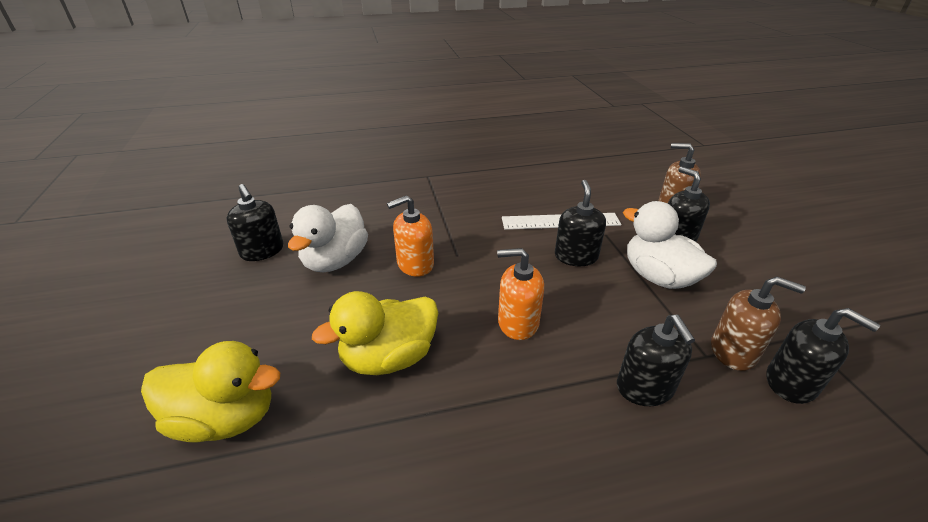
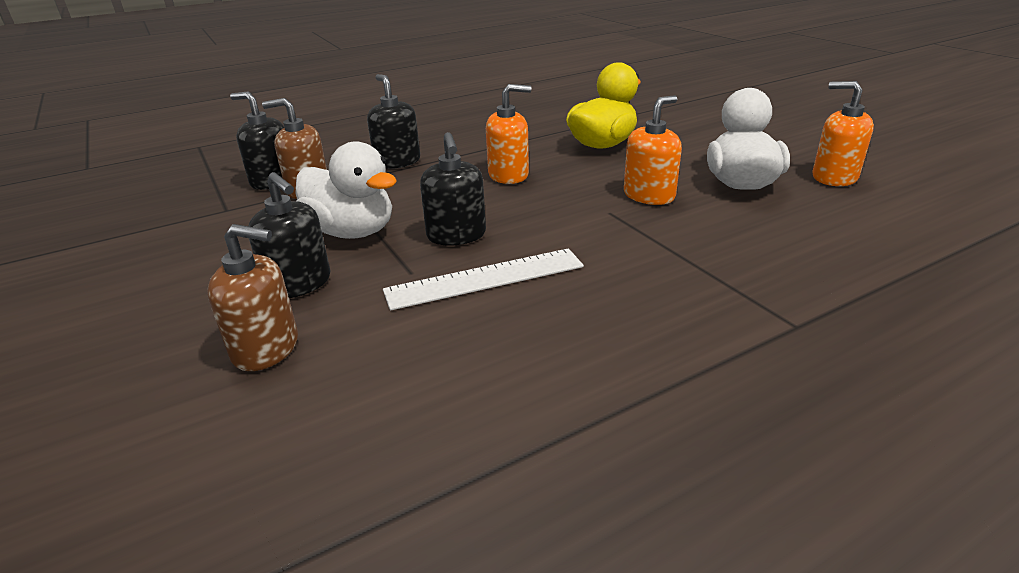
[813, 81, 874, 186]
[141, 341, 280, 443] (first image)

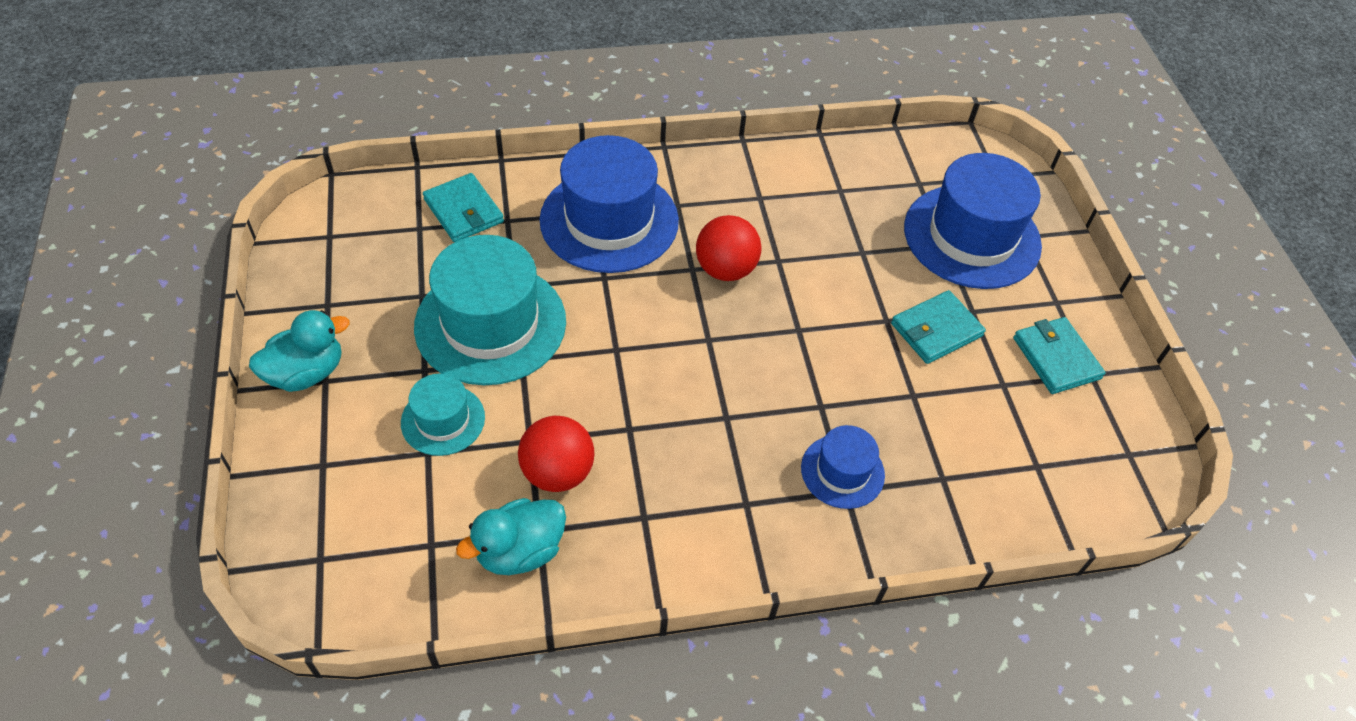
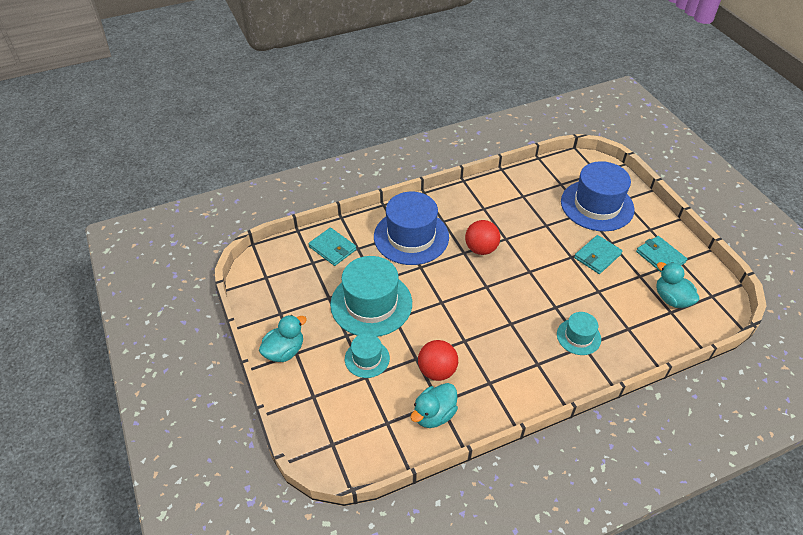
[557, 312, 601, 355]
[656, 262, 700, 308]

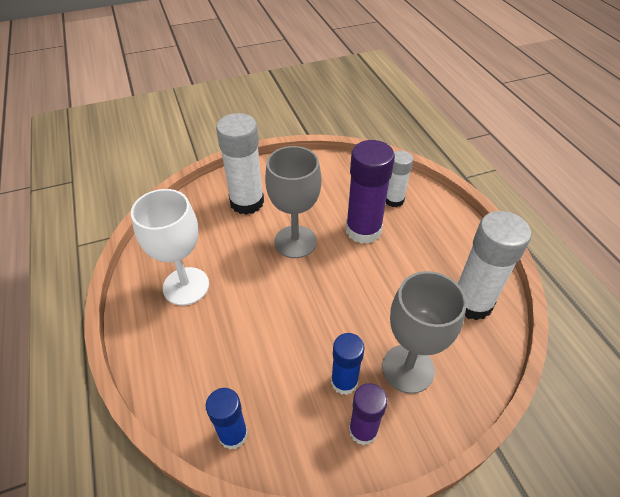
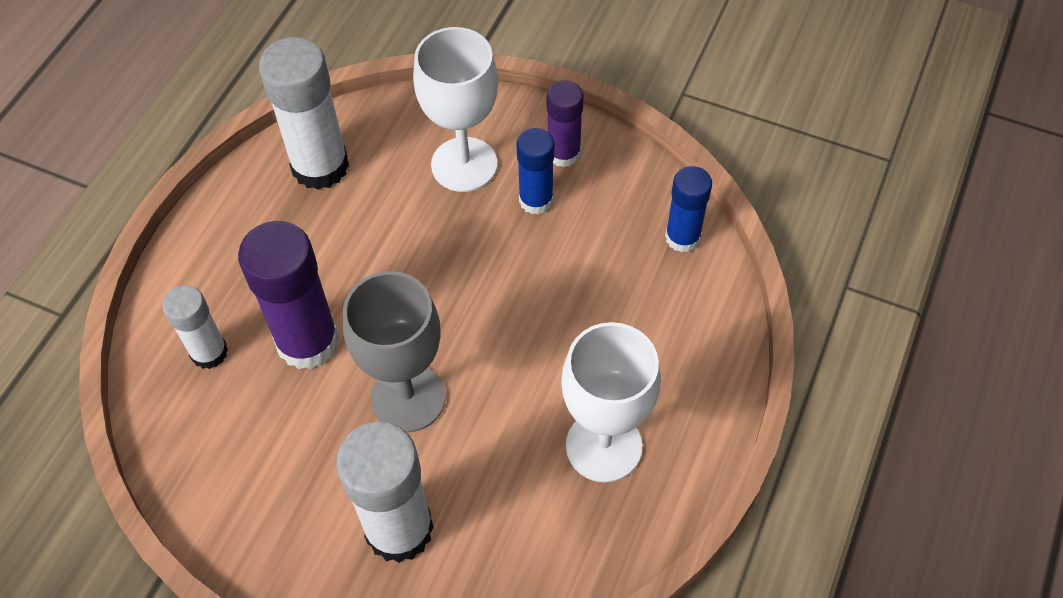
[413, 27, 498, 192]

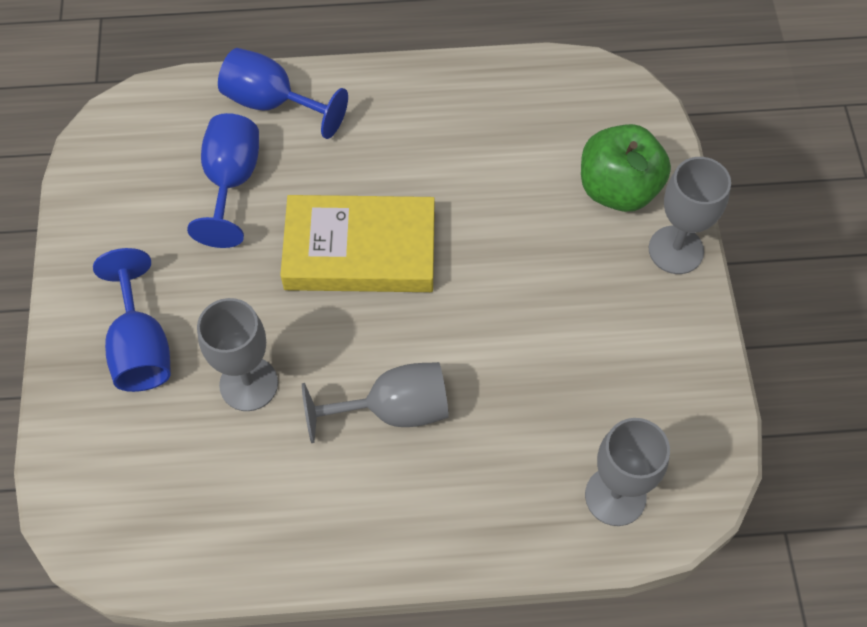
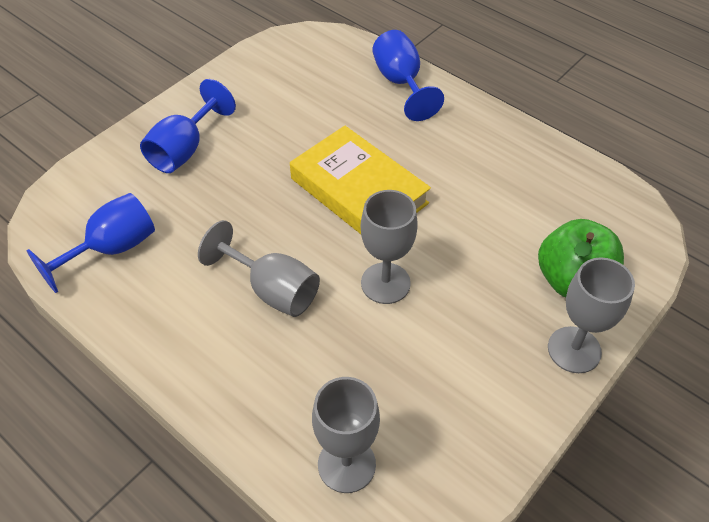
[27, 193, 155, 293]
[361, 190, 418, 304]

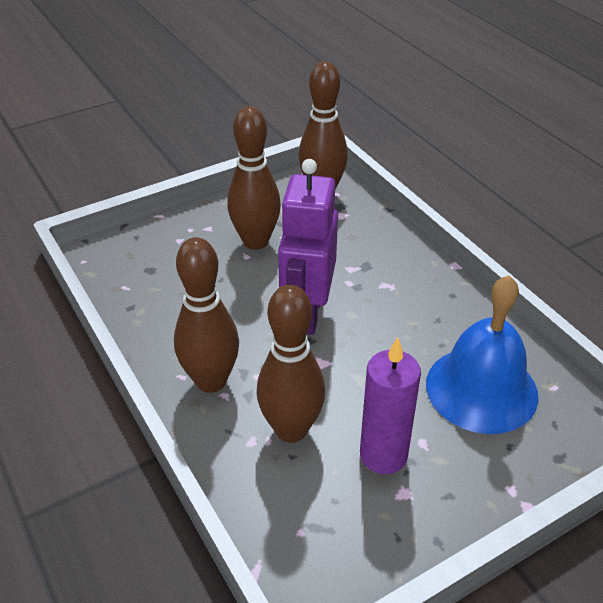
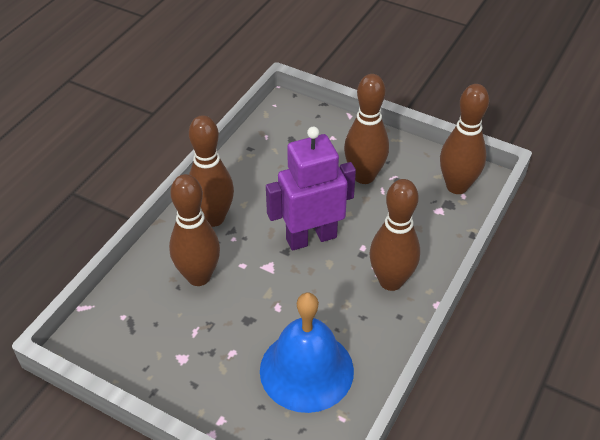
[369, 179, 420, 291]
[360, 337, 421, 474] (first image)

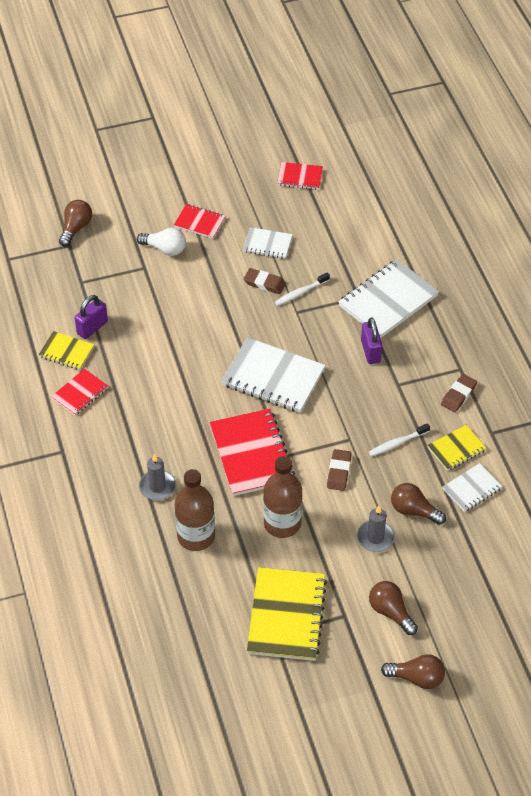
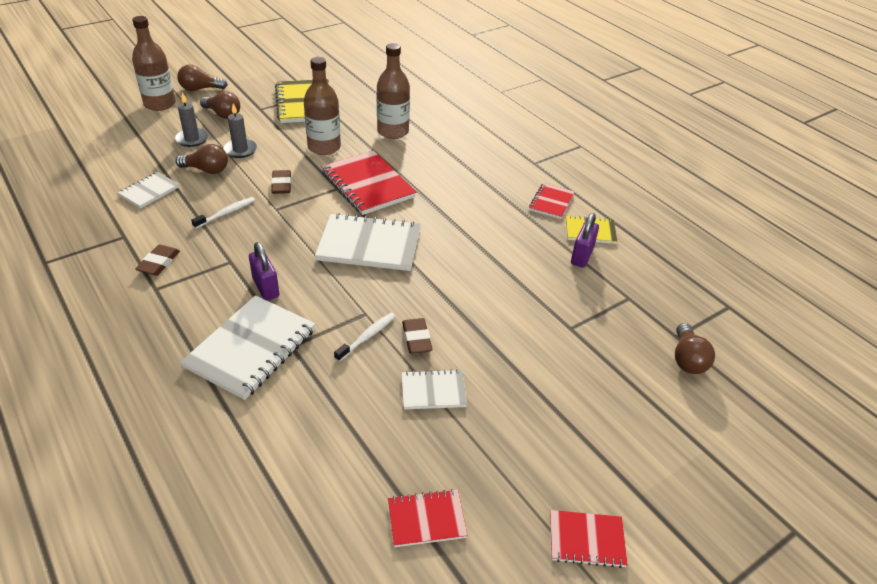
[132, 16, 176, 111]
[175, 92, 209, 147]
[402, 318, 433, 354]
[550, 510, 628, 568]
[137, 228, 186, 256] (first image)
[427, 425, 486, 471] (first image)

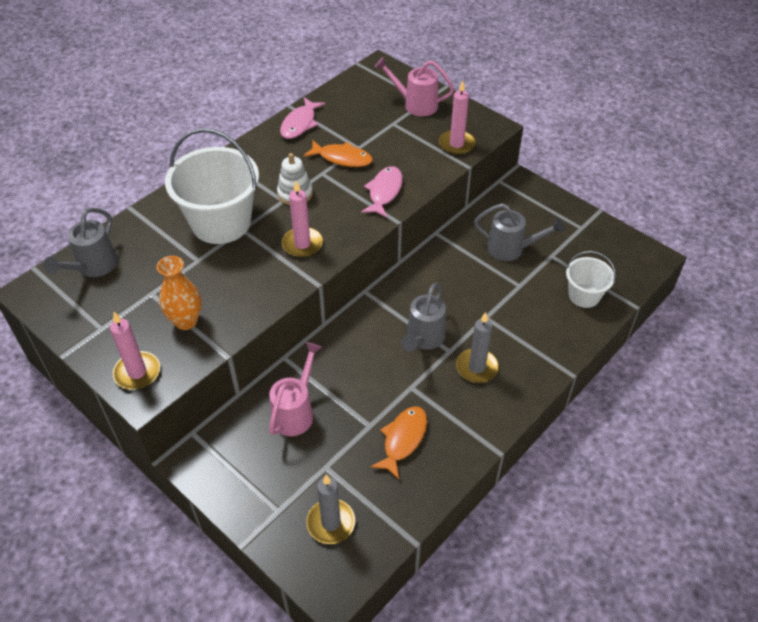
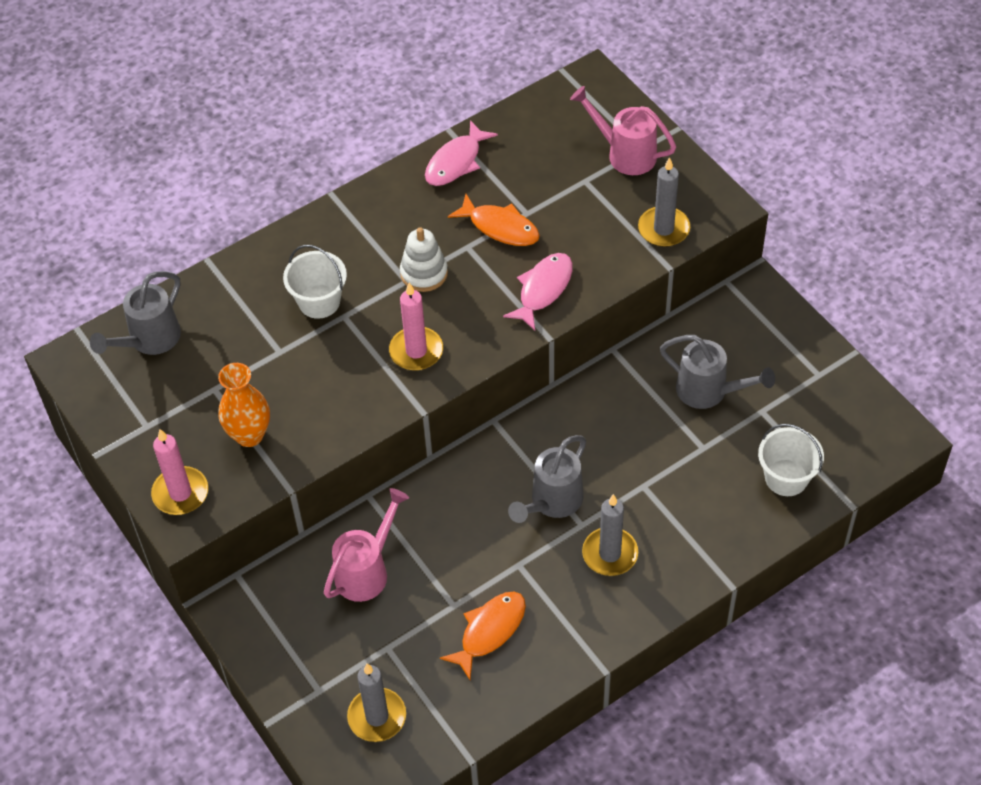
[283, 245, 347, 319]
[638, 157, 690, 247]

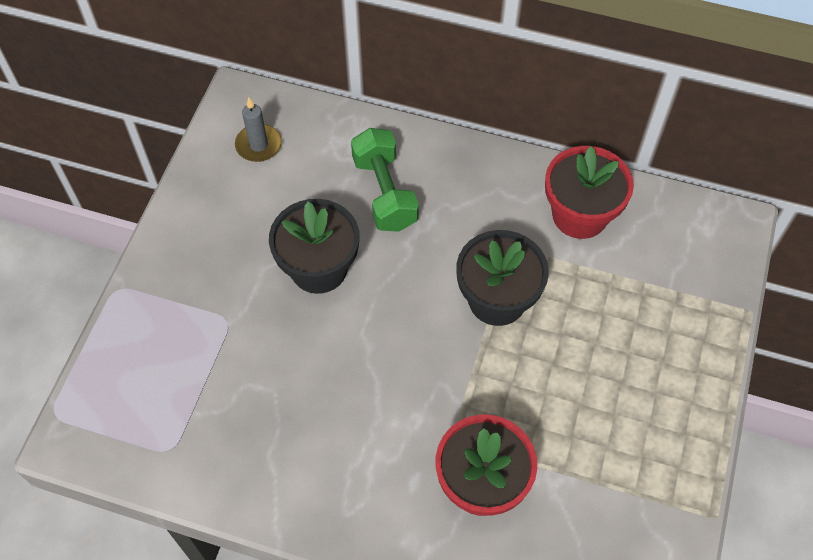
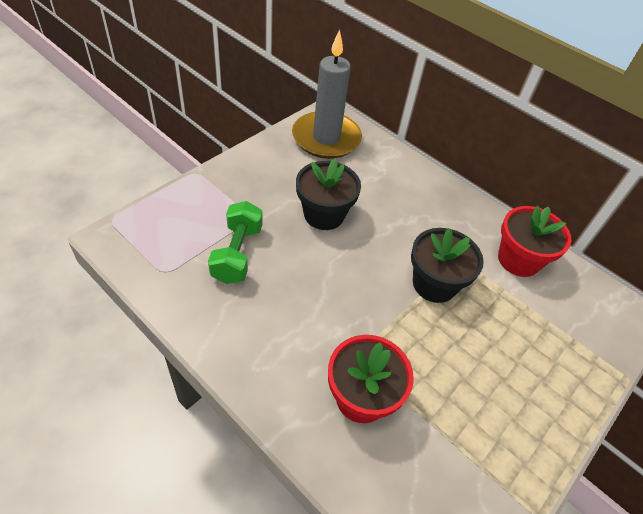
[208, 201, 263, 284]
[292, 30, 362, 159]

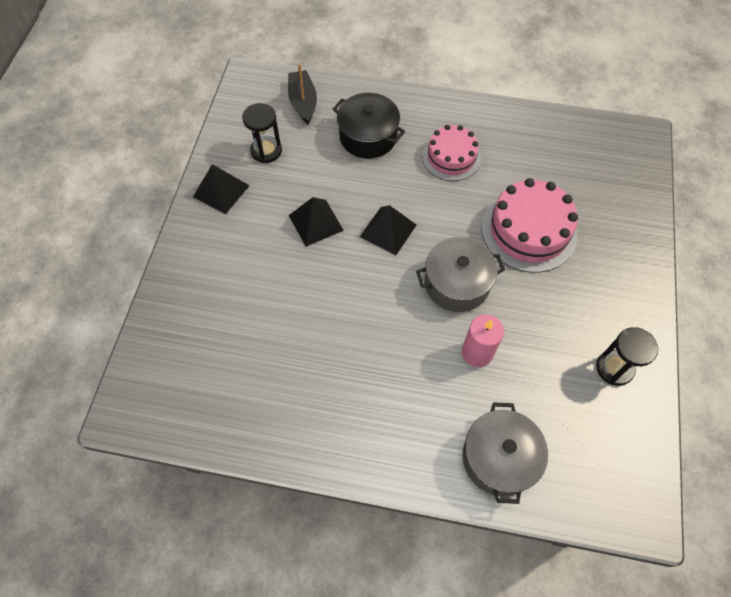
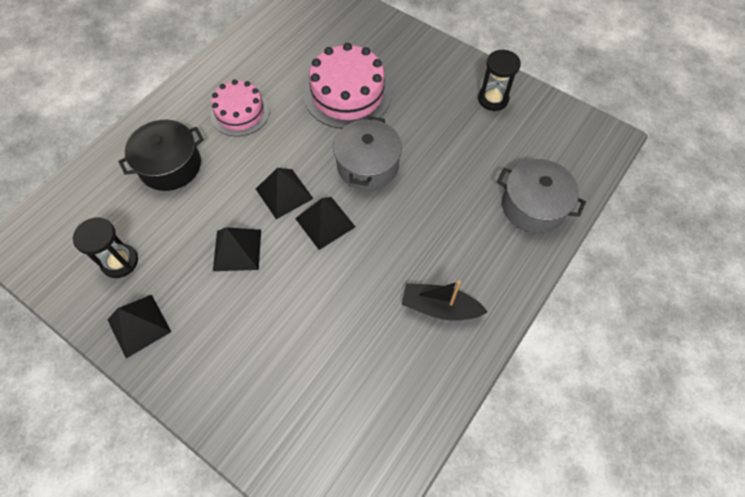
[295, 197, 355, 250]
[402, 281, 488, 321]
[462, 314, 504, 367] (first image)

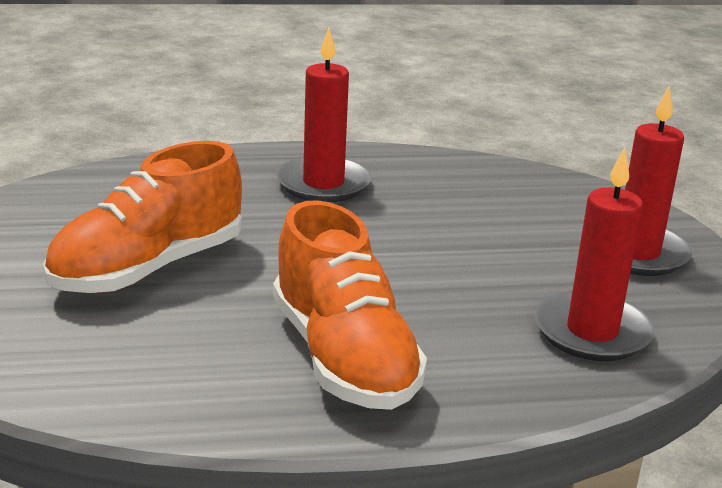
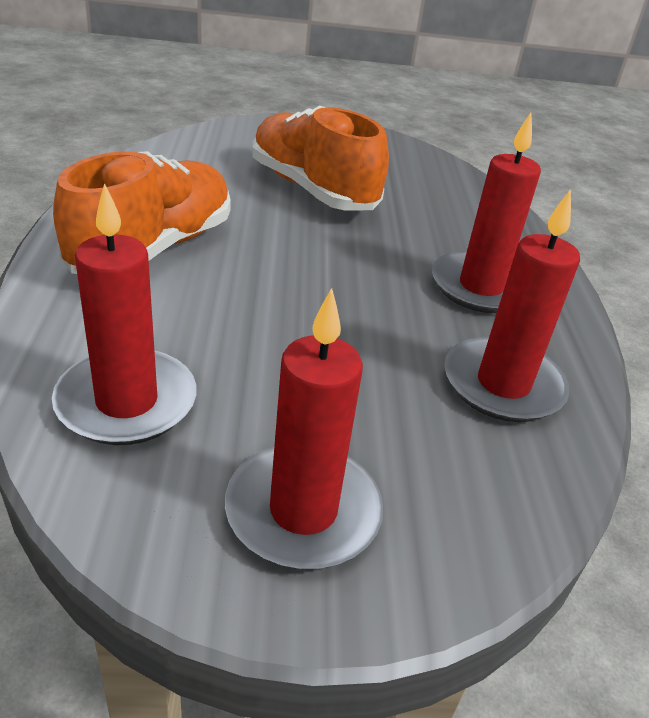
[53, 151, 231, 274]
[444, 189, 580, 422]

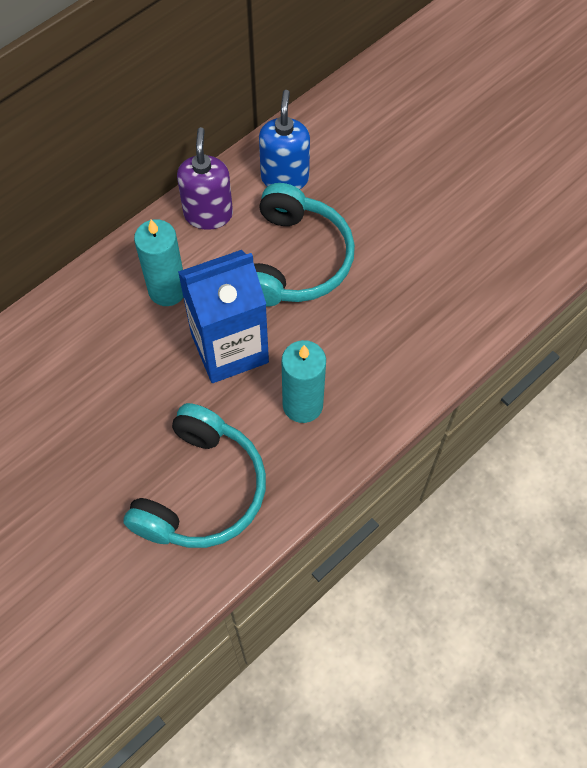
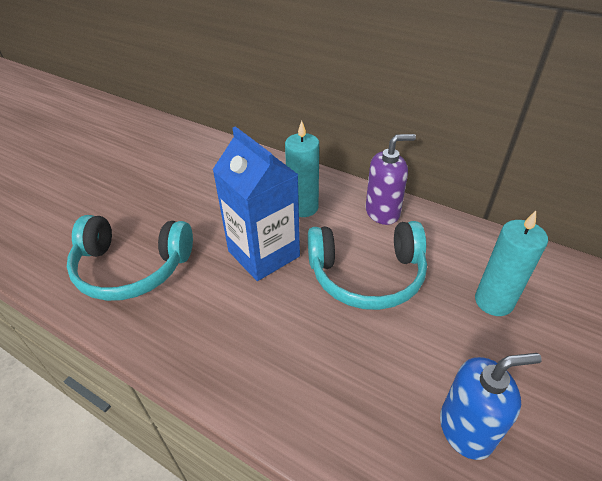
[440, 353, 542, 460]
[475, 211, 548, 316]

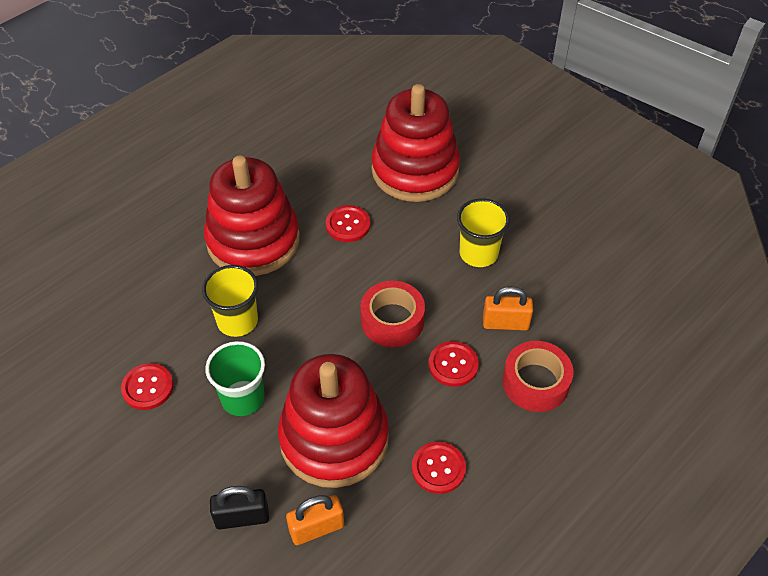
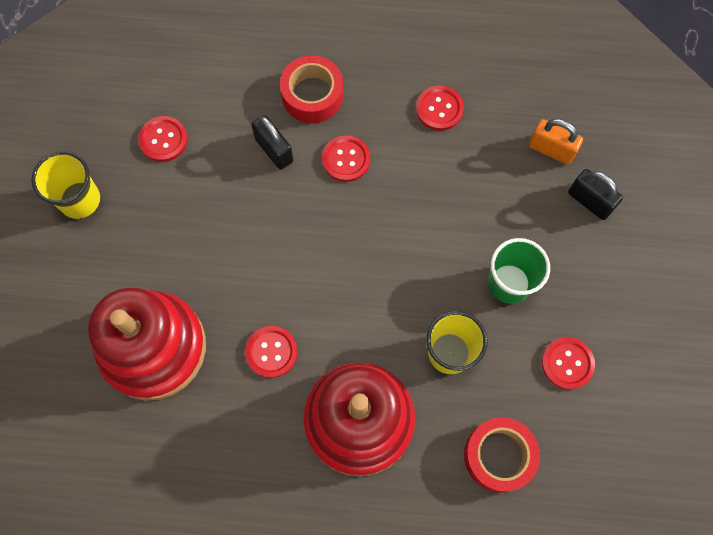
[31, 151, 100, 219]
[138, 116, 188, 162]
[251, 115, 293, 170]
[464, 417, 540, 493]
[278, 354, 389, 488] (first image)

